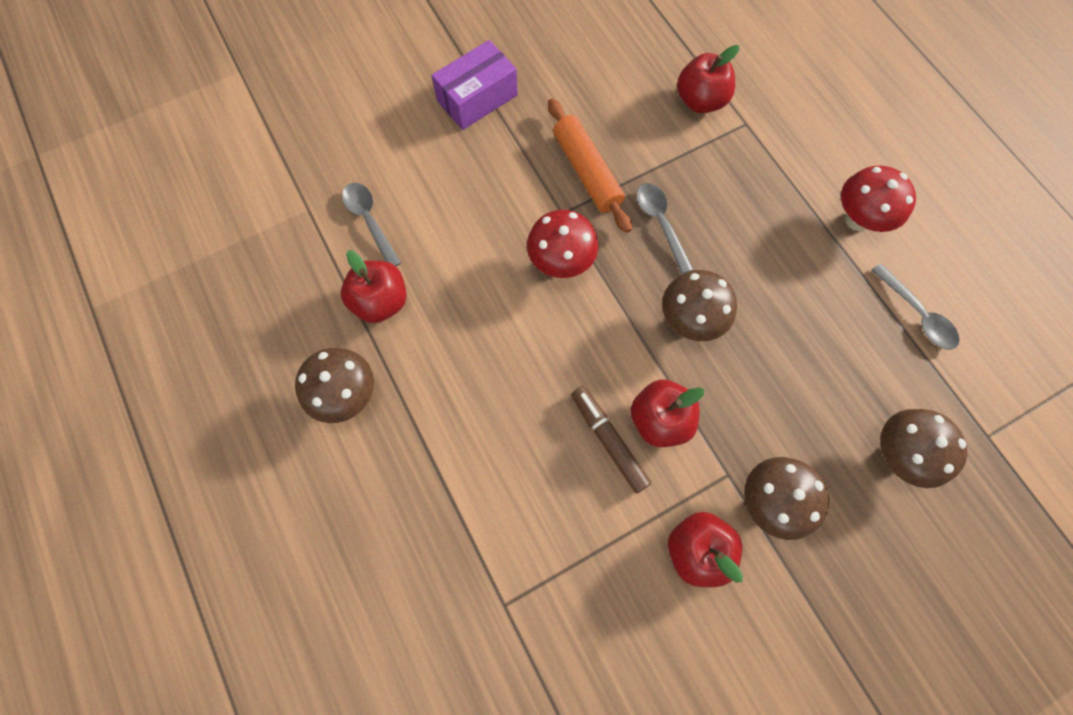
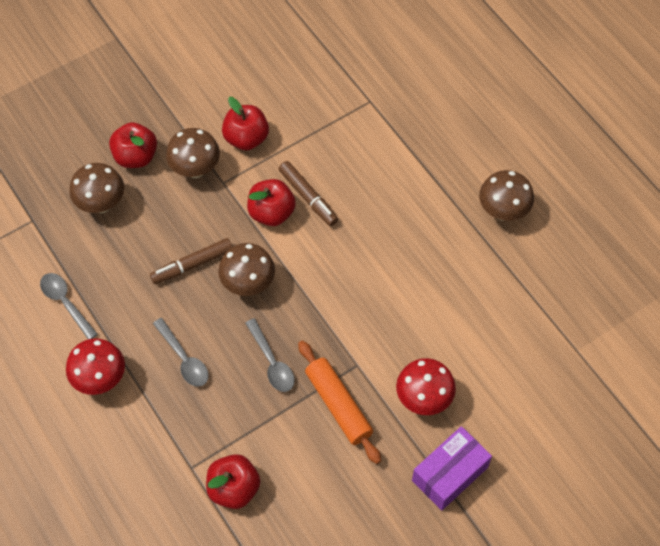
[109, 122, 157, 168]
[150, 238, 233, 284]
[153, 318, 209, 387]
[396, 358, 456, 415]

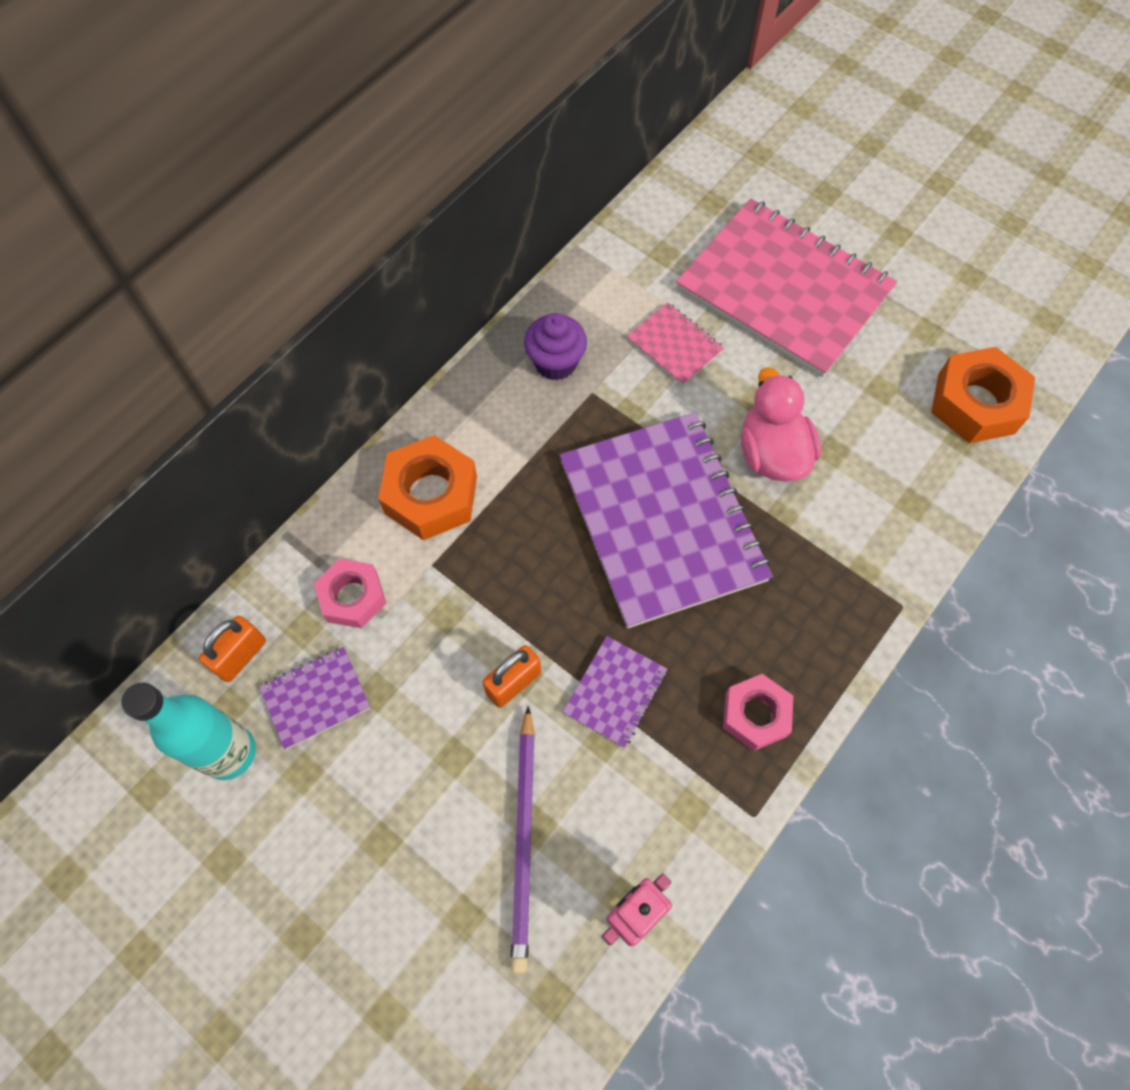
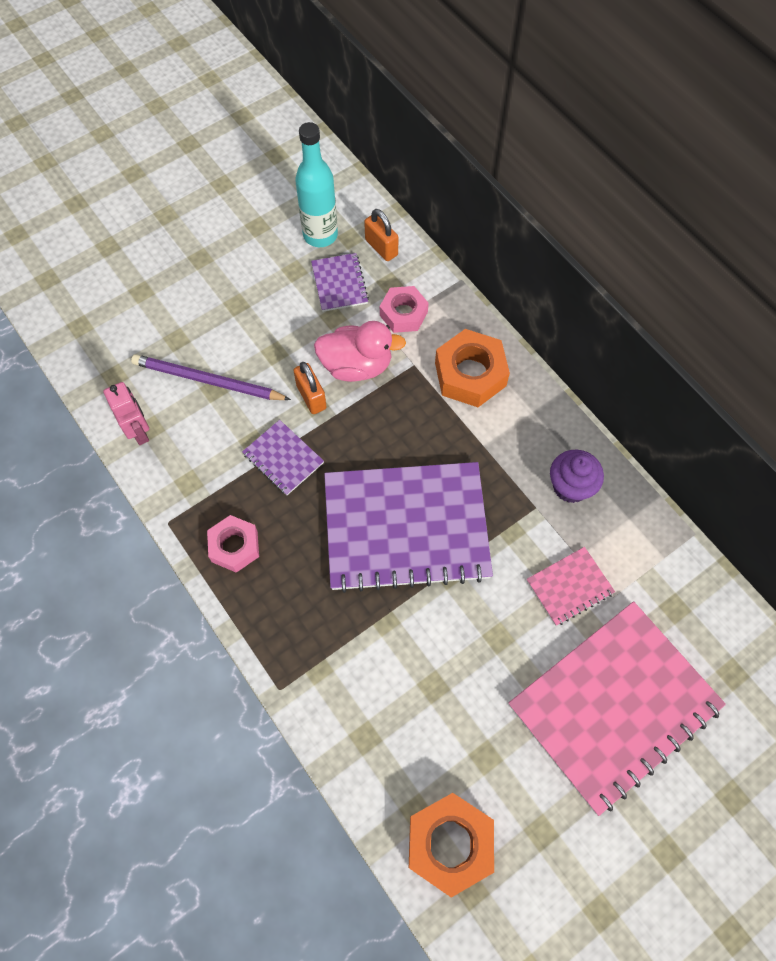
[314, 321, 406, 382]

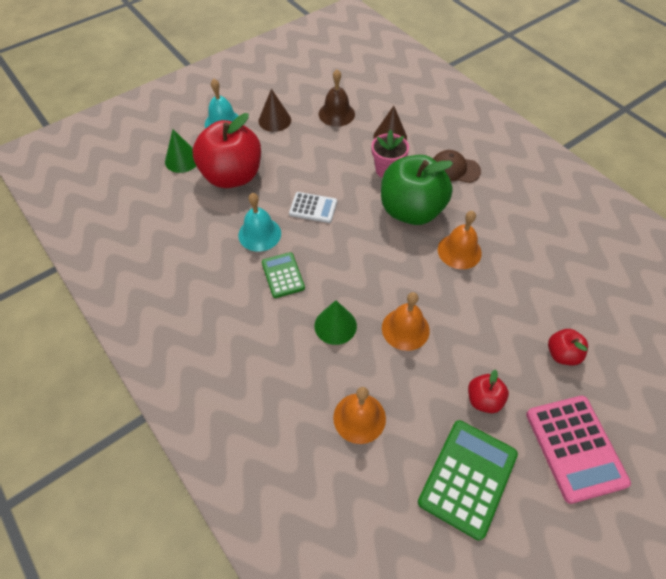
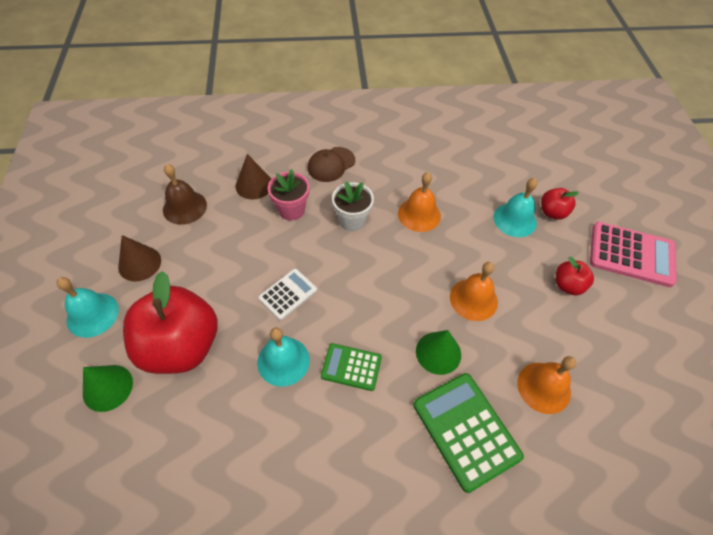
[332, 181, 374, 232]
[413, 373, 524, 493]
[493, 178, 538, 237]

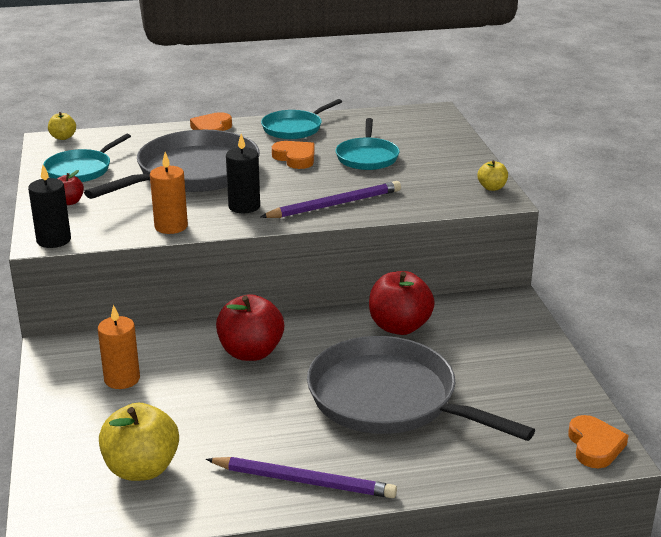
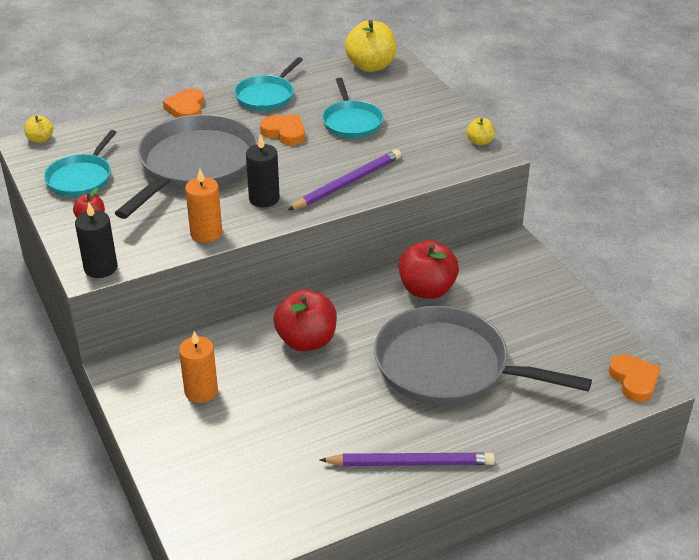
[344, 20, 396, 72]

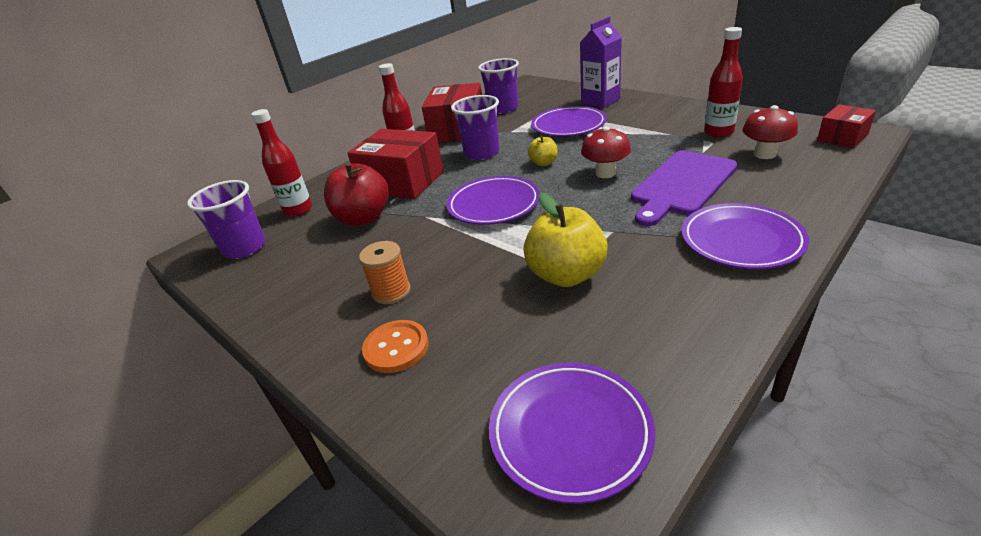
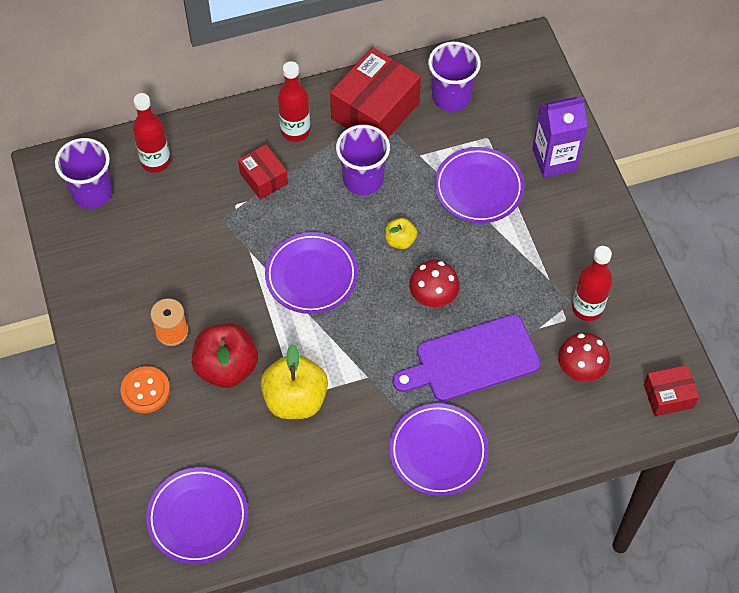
[192, 323, 258, 388]
[238, 144, 288, 200]

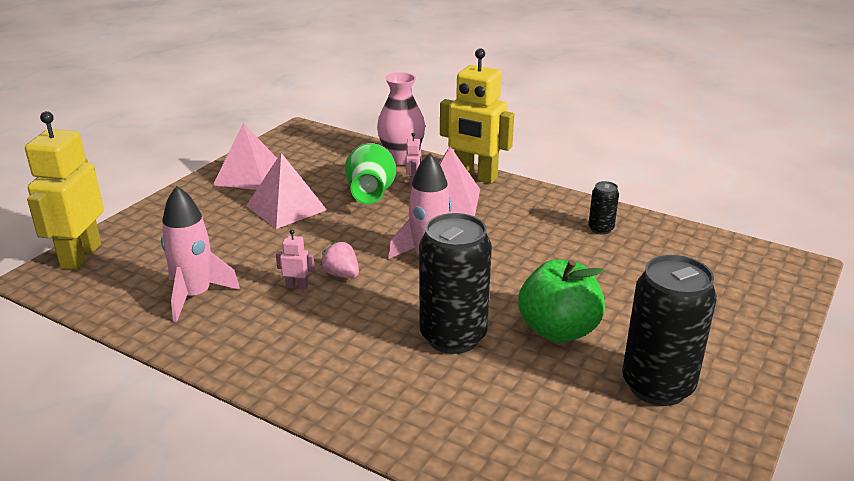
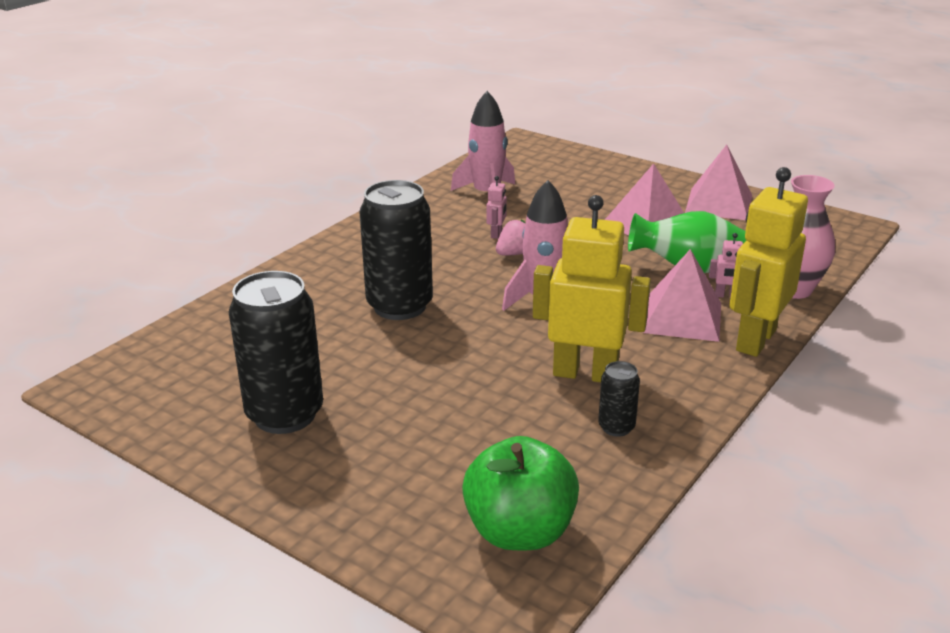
[462, 436, 579, 550]
[533, 195, 651, 382]

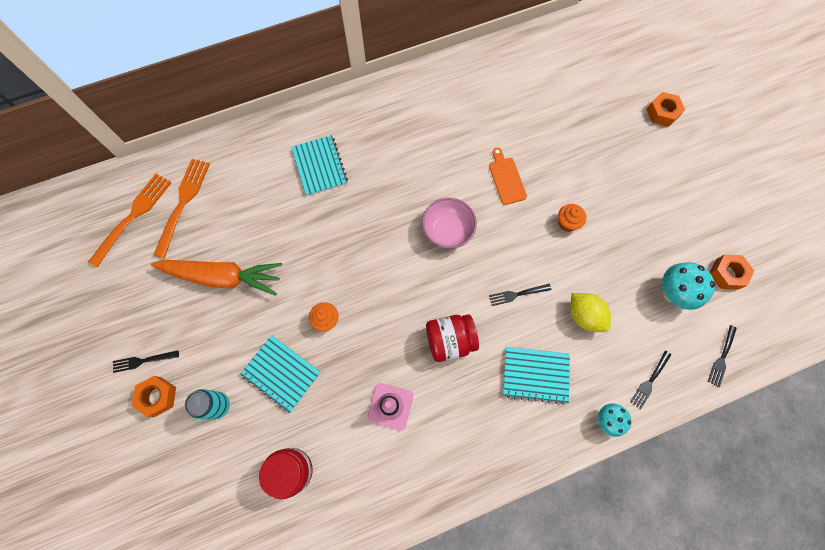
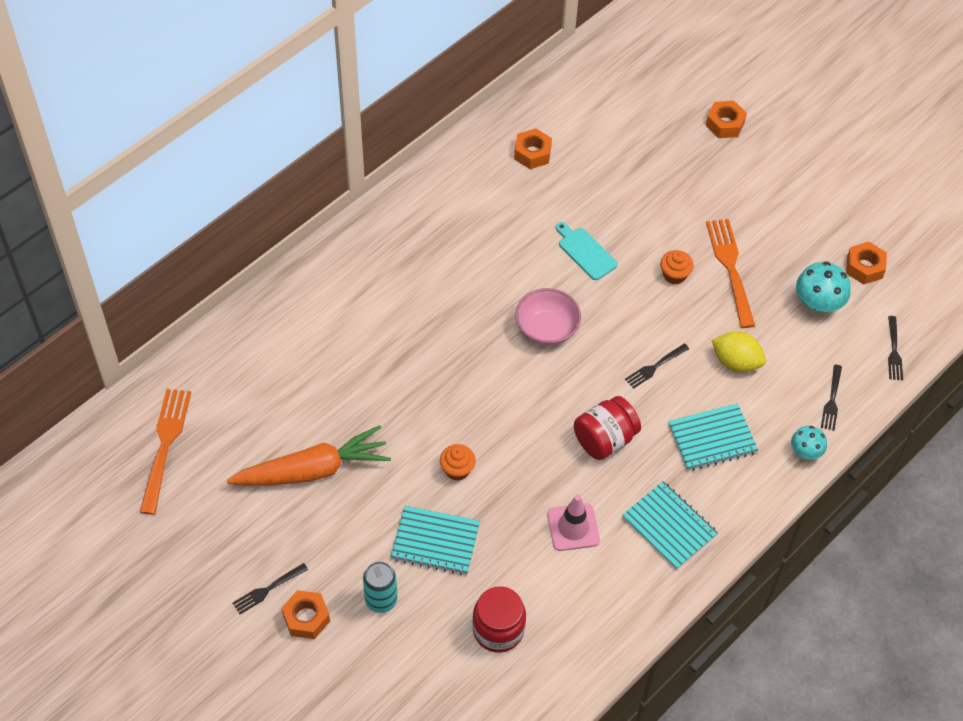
[514, 128, 552, 169]
[556, 222, 618, 280]
[622, 481, 718, 570]
[706, 219, 755, 328]

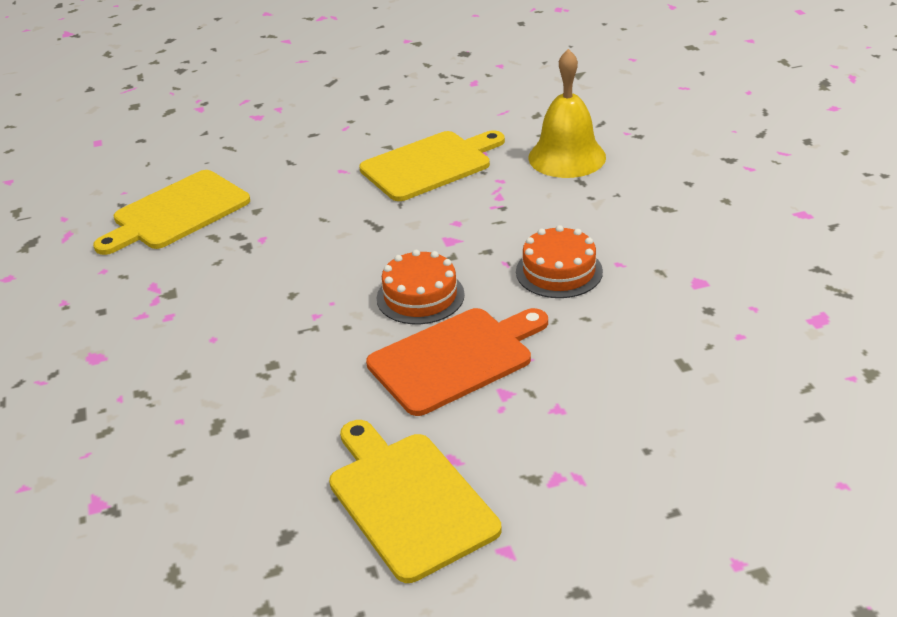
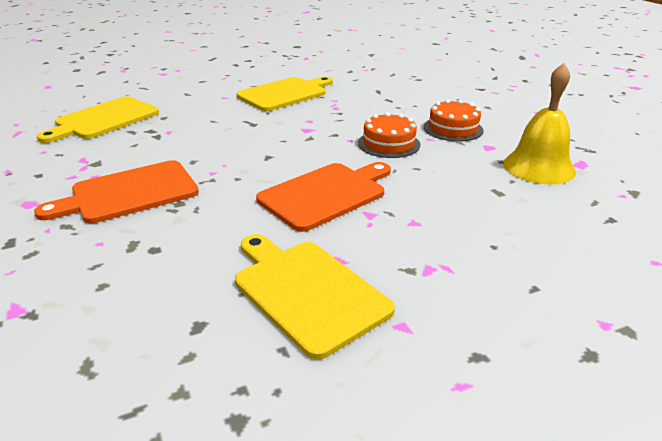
[34, 160, 199, 223]
[424, 99, 484, 141]
[503, 63, 576, 184]

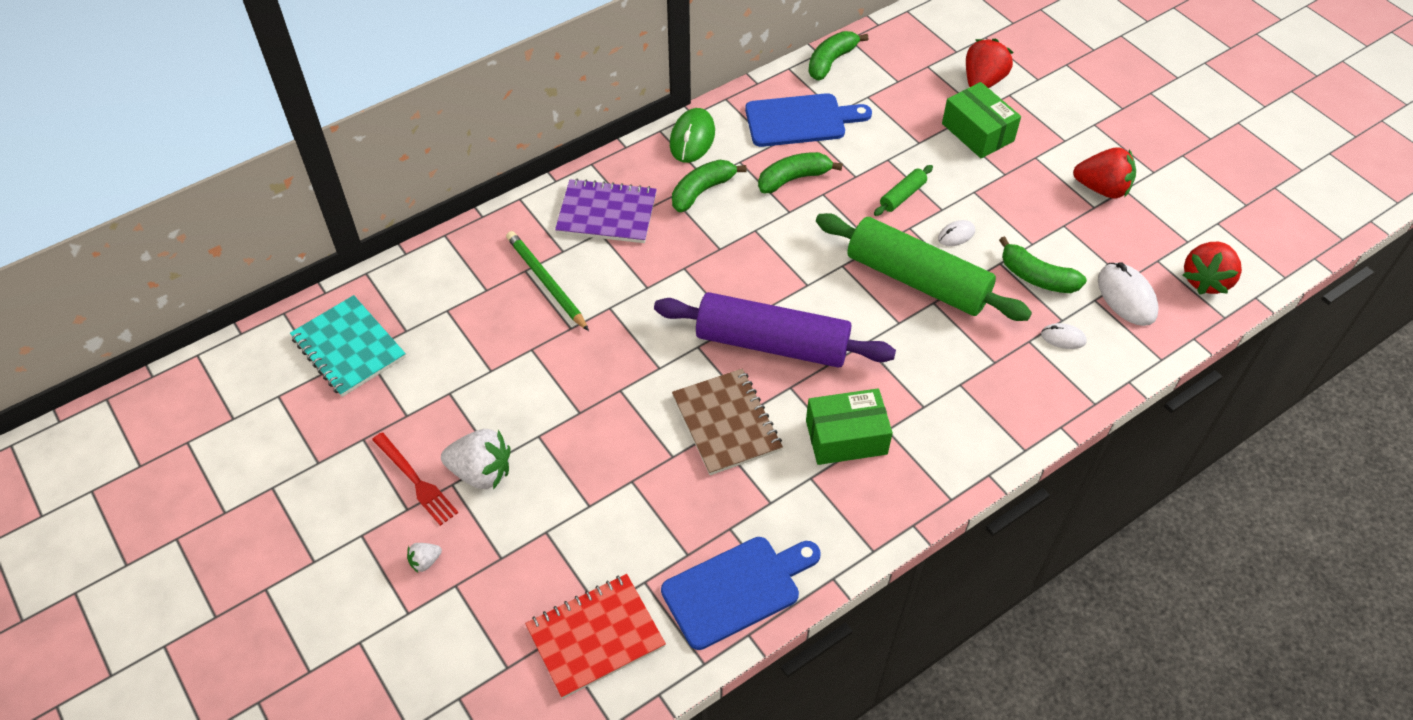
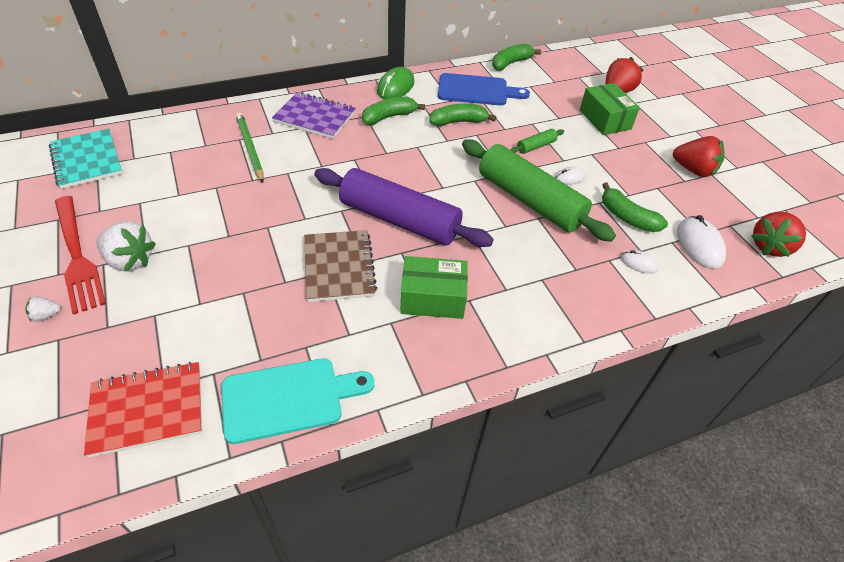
[55, 196, 106, 315]
[221, 358, 374, 444]

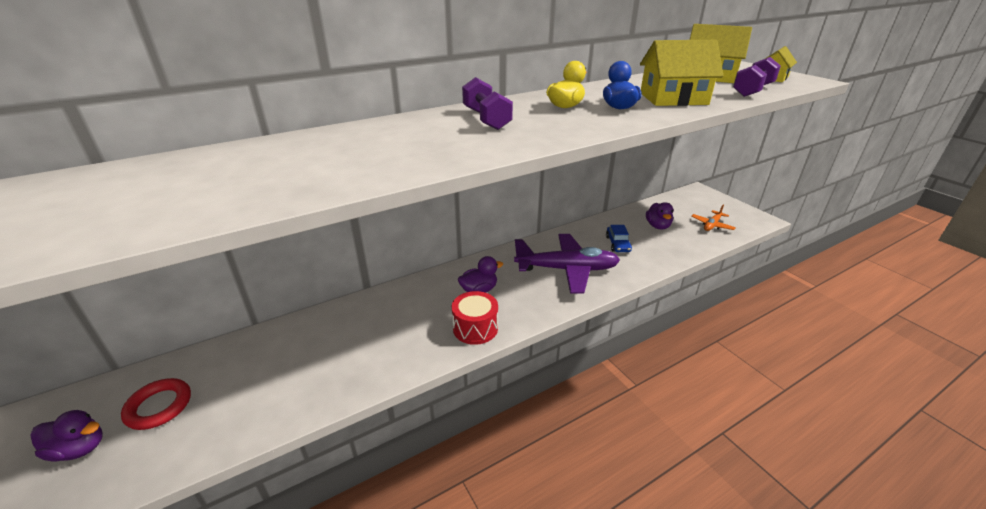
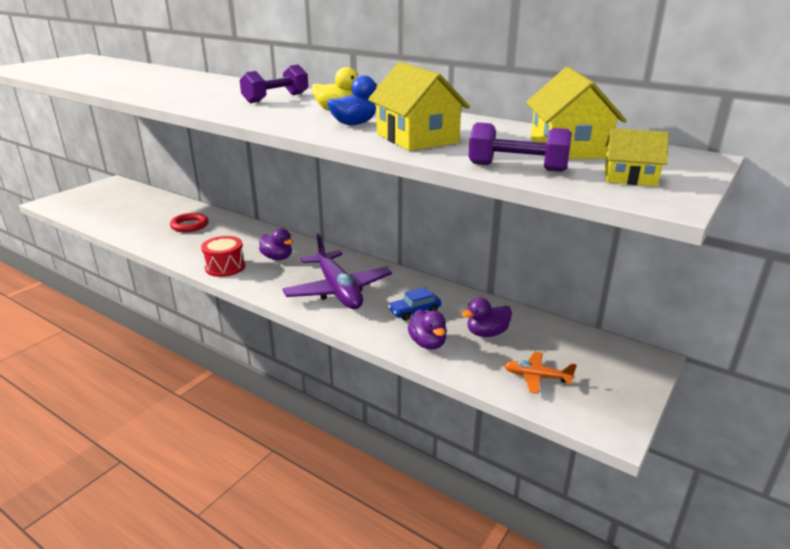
[170, 213, 209, 232]
[408, 309, 447, 350]

